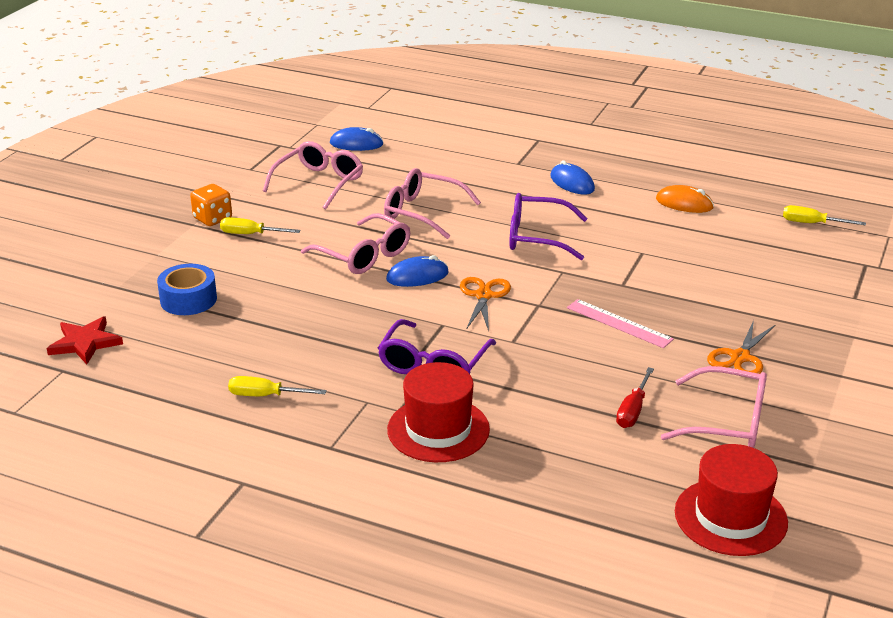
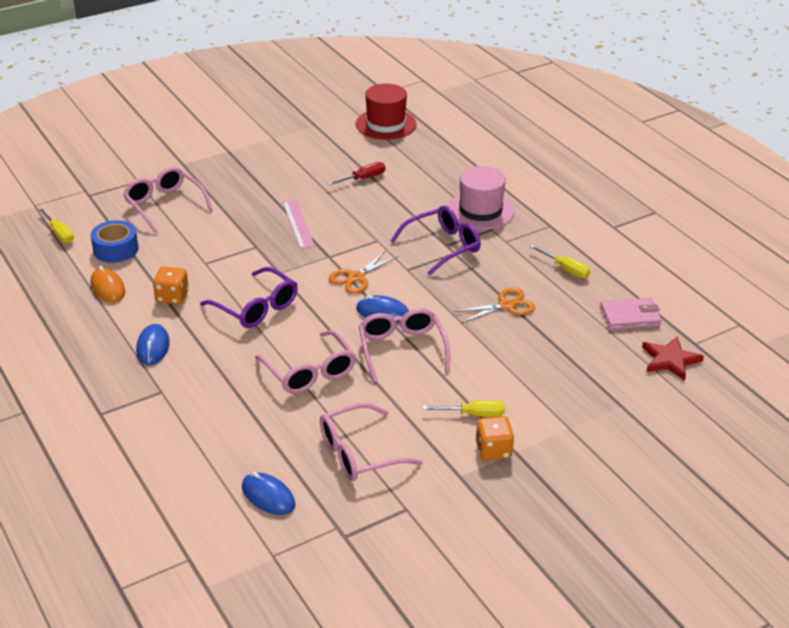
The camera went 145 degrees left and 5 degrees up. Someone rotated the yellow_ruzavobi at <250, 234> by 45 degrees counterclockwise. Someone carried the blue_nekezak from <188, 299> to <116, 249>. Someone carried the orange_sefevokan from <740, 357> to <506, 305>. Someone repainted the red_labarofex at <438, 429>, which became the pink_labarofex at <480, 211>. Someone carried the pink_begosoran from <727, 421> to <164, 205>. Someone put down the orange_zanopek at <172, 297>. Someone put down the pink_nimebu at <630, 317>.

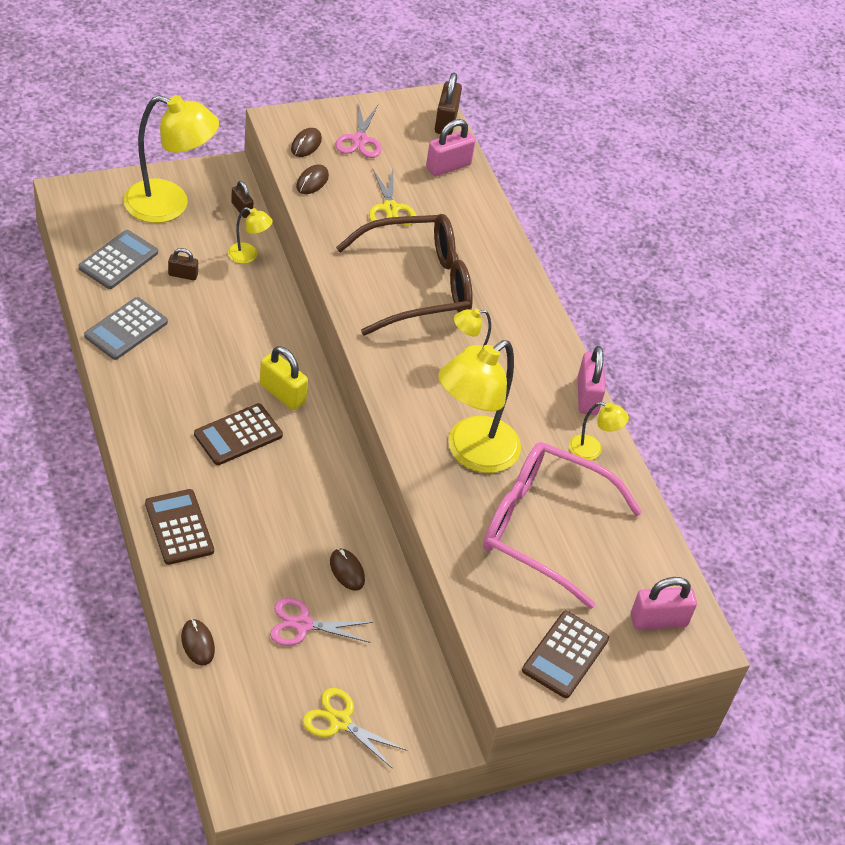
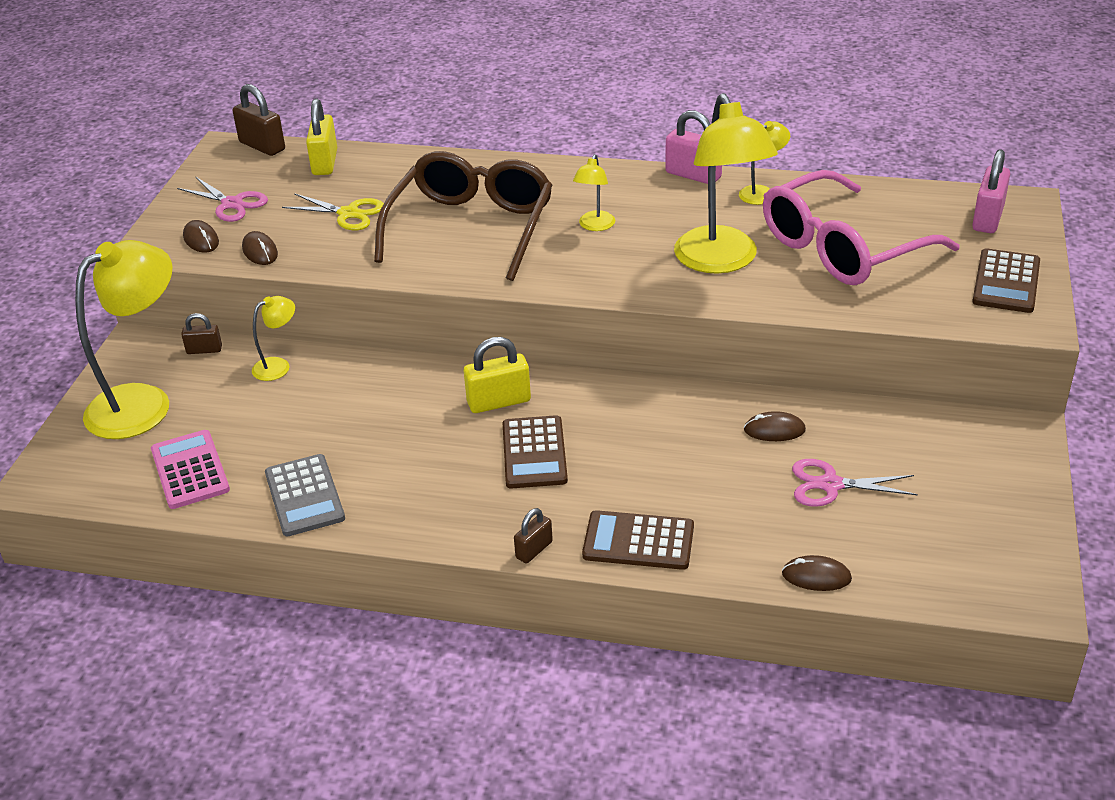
The camera went 50 degrees left and 10 degrees down. Someone repainted the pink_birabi at <448, 166>, which became the yellow_birabi at <325, 163>. Someone repainted the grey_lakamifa at <118, 260>, which became the pink_lakamifa at <190, 470>. Someone carried the brown_birabi from <183, 275> to <534, 550>. Someone rotated the pink_sefevokan at <303, 624> by 60 degrees clockwise. Someone rotated the brown_lakamifa at <565, 655> by 45 degrees clockwise. Someone took away the yellow_sefevokan at <340, 721>.

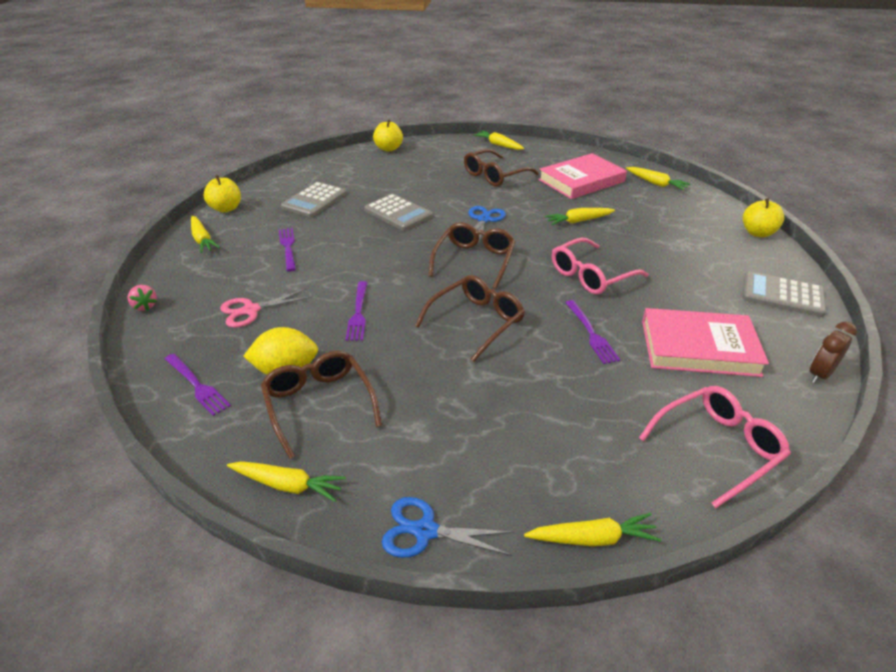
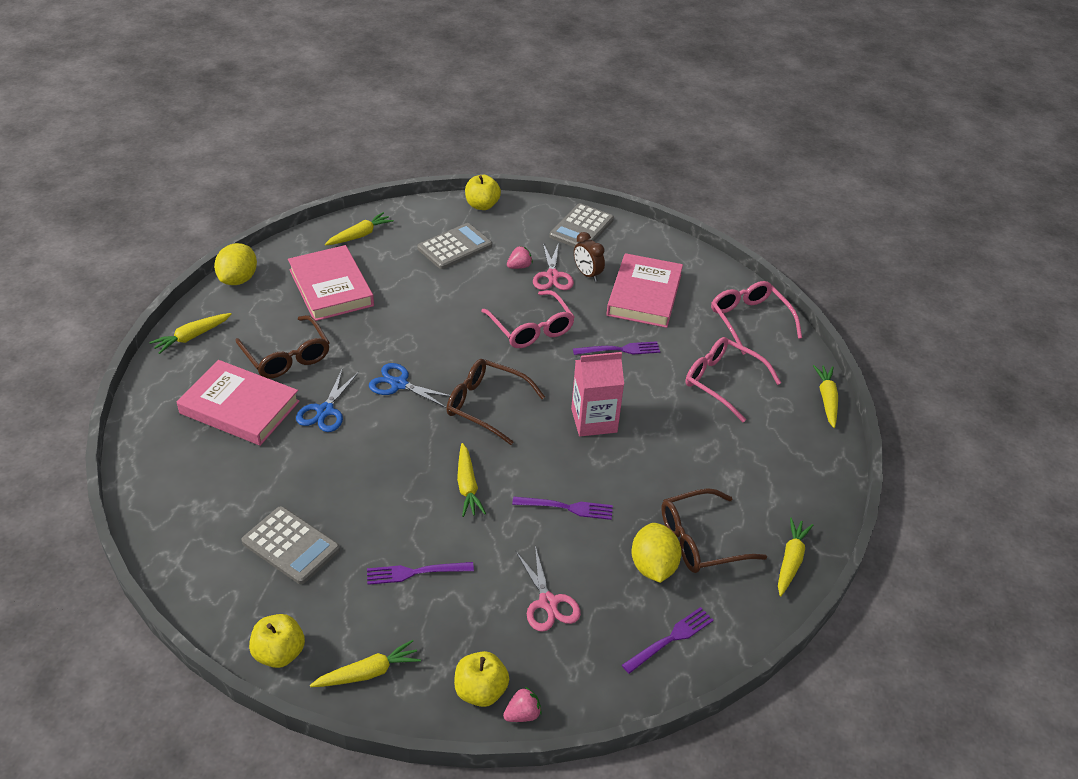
The camera went 85 degrees left and 5 degrees up. Someone carried the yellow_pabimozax from <388, 149> to <480, 691>. Someone carried the grey_lakamifa from <398, 213> to <454, 247>. Someone carried the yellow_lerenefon from <578, 221> to <467, 486>. Someone swapped the brown_begosoran at <476, 322> for the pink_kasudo at <594, 420>. Someone carried the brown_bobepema from <819, 374> to <587, 274>. Someone carried the blue_sefevokan from <425, 531> to <325, 411>. Someone put down the pink_sefevokan at <552, 276>. Someone put down the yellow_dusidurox at <238, 279>. Someone put down the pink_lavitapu at <519, 266>. Someone put down the pink_begosoran at <723, 382>. Someone put down the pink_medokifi at <239, 407>.

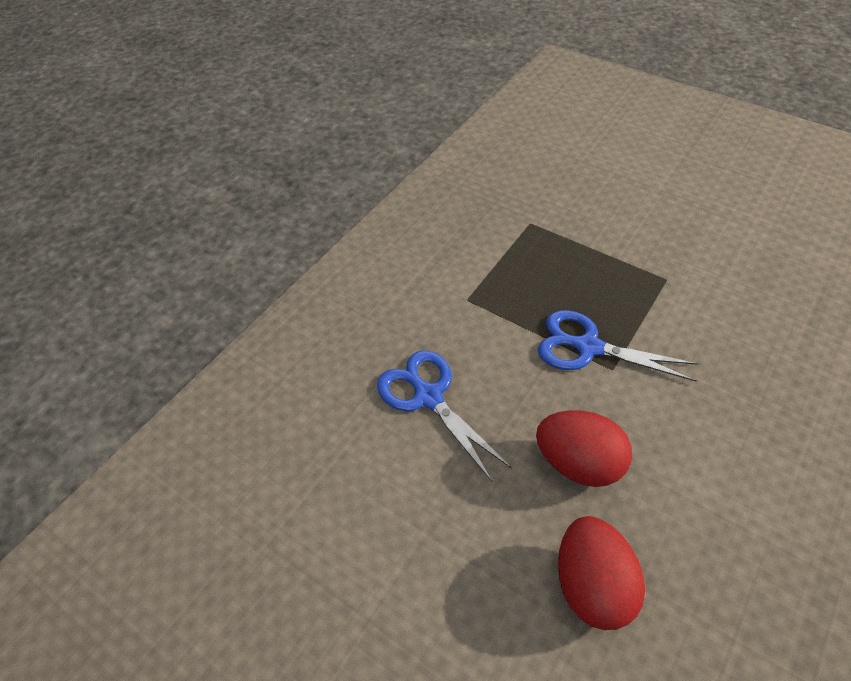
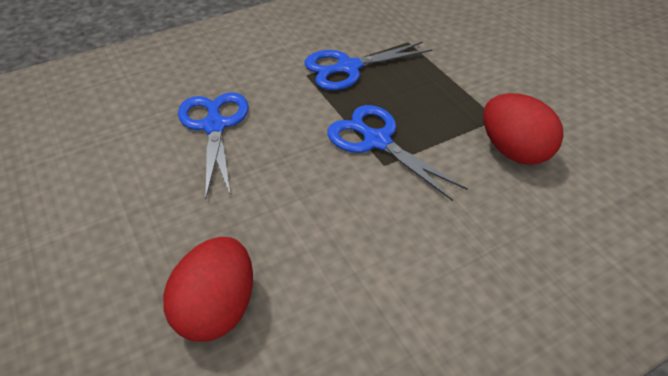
The camera went 25 degrees right and 5 degrees down. Someone carried the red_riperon from <578, 463> to <513, 151>. Someone put down the blue_sefevokan at <348, 67>.

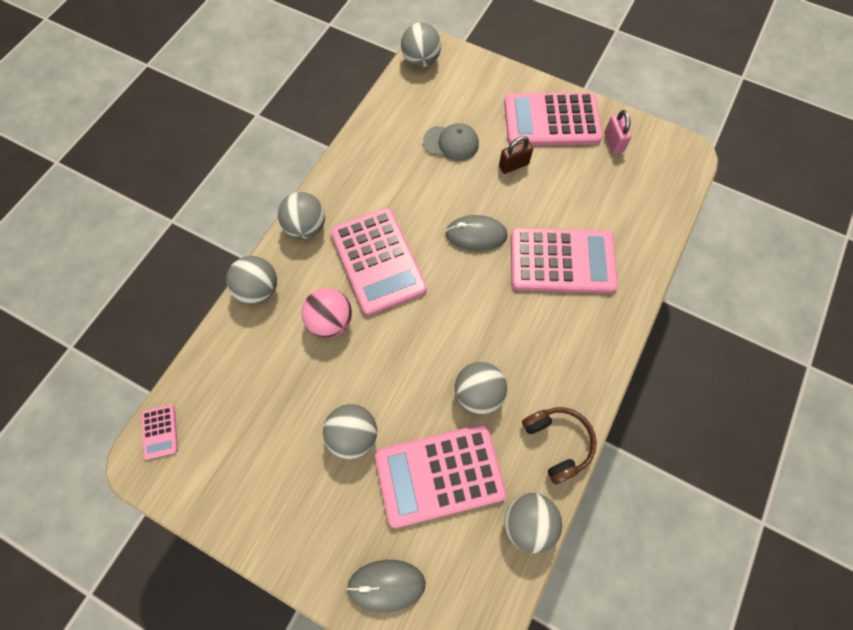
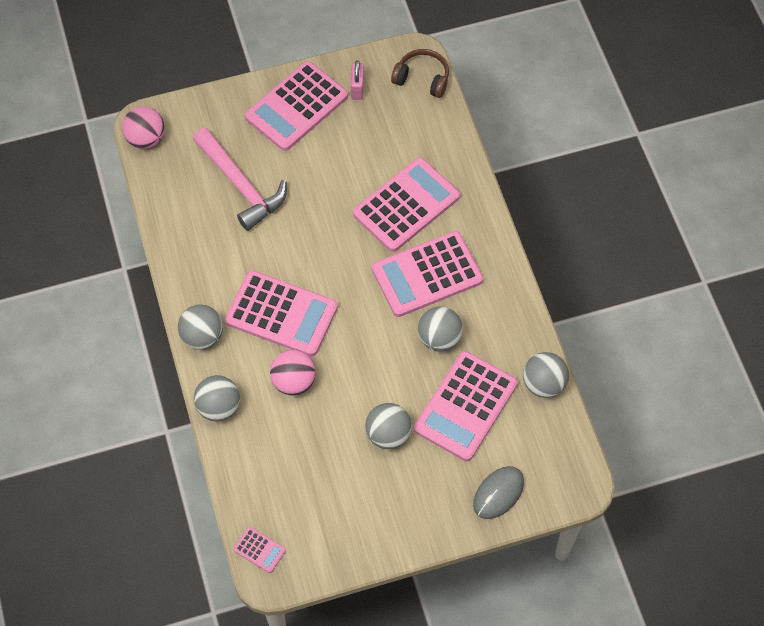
The camera went 45 degrees left and 5 degrees down. Someone repainted the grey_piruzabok at <421, 61>, which became the pink_piruzabok at <146, 139>. Someone rotated the pink_birabi at <613, 143> by 60 degrees clockwise. Someone swapped the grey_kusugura at <451, 143> for the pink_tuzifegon at <241, 185>. Someone took away the brown_birabi at <513, 165>. Someone took away the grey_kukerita at <476, 234>. Someone carried the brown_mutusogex from <557, 443> to <422, 79>. Someone put down the pink_lakamifa at <427, 275>.

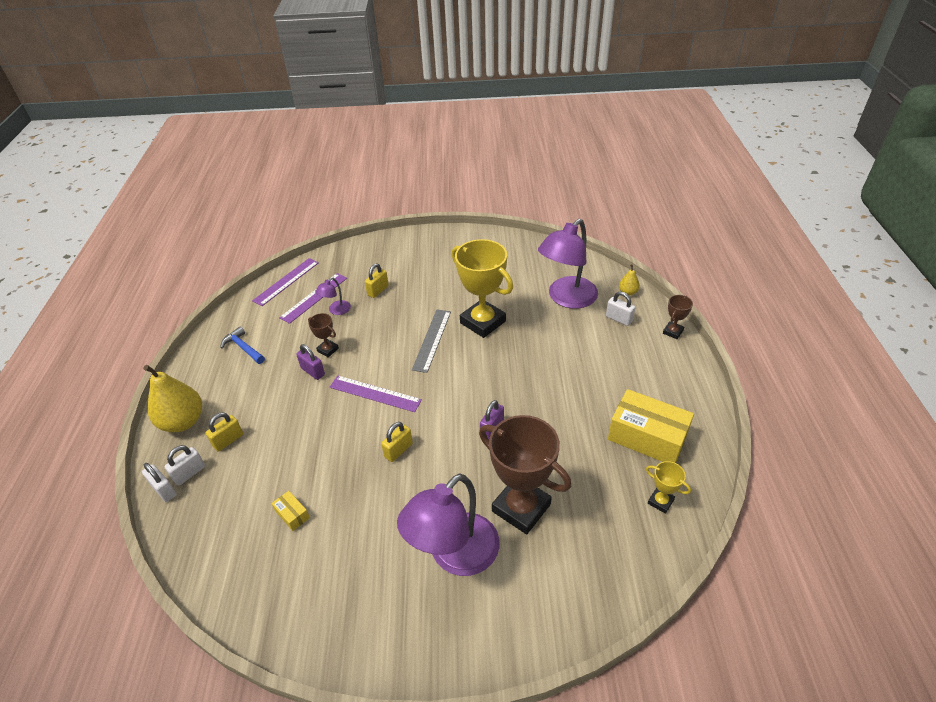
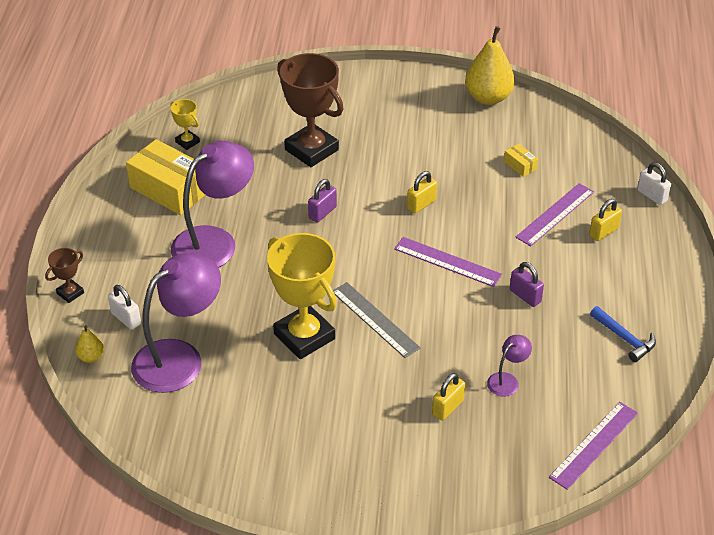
The camera went 175 degrees left and 0 degrees up. Someone carried the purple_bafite from <314, 297> to <555, 214>. Someone rotated the grey_bafite at <432, 340> by 60 degrees counterclockwise. Someone took away the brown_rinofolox at <328, 350>. Someone carried the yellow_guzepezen from <183, 421> to <488, 97>. Someone took away the white_birabi at <189, 473>. Someone carried the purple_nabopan from <454, 555> to <214, 242>.

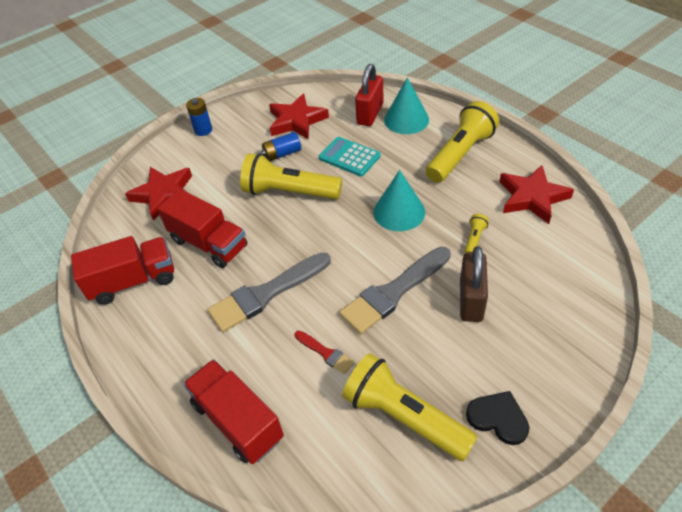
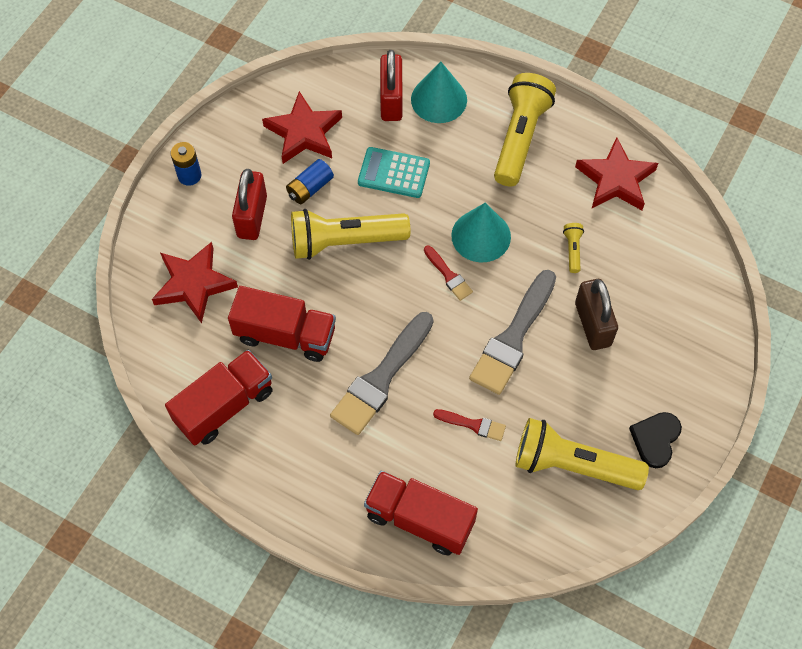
The camera went 25 degrees left and 15 degrees up. Someone rotated the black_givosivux at <498, 418> by 75 degrees counterclockwise. Someone put down the red_birabi at <252, 217>. Someone put down the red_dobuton at <448, 275>.

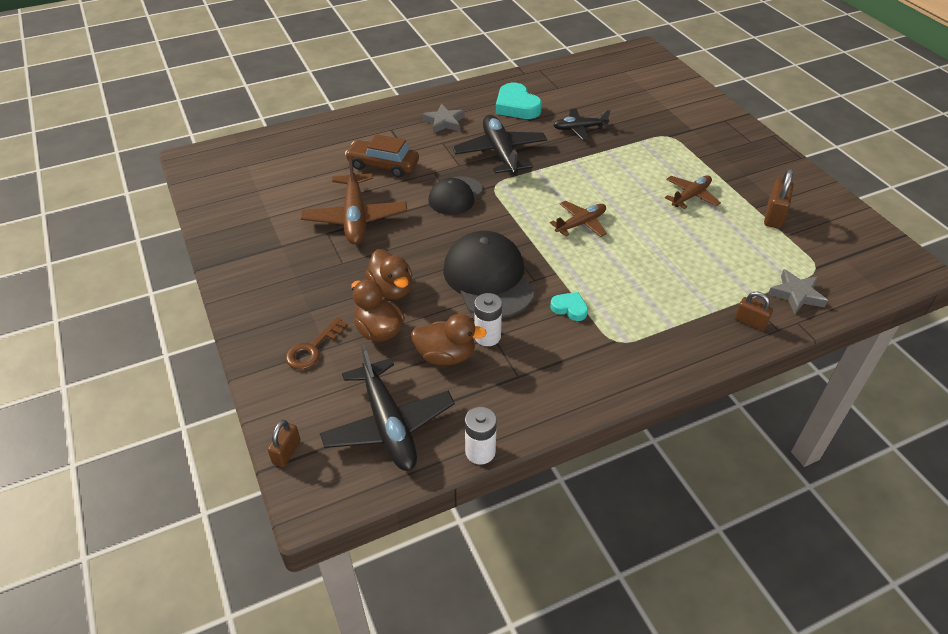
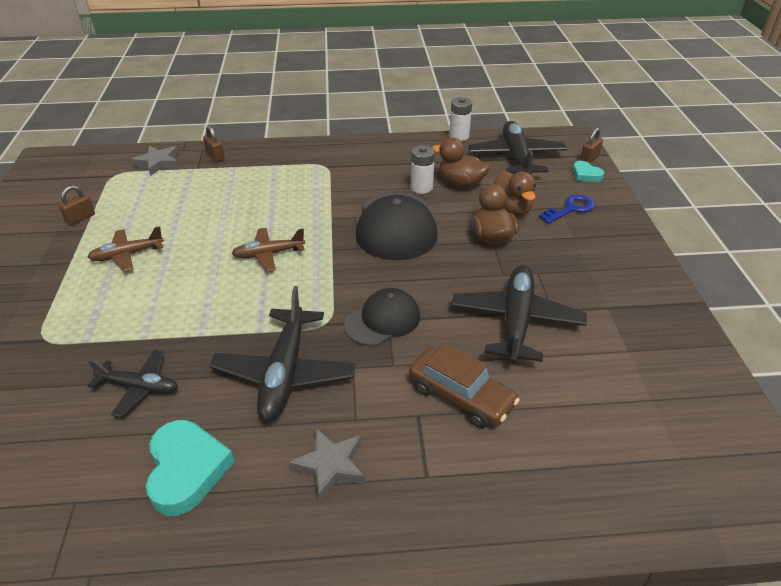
The camera went 160 degrees left and 5 degrees down. Someone repainted the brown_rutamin at <355, 218>, which became the black_rutamin at <516, 321>. Someone scaled the brown_birabi at <774, 216> by 0.65. Someone carried the turquoise_givosivux from <569, 308> to <586, 175>. Someone repainted the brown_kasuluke at <313, 348>, which became the blue_kasuluke at <570, 209>.

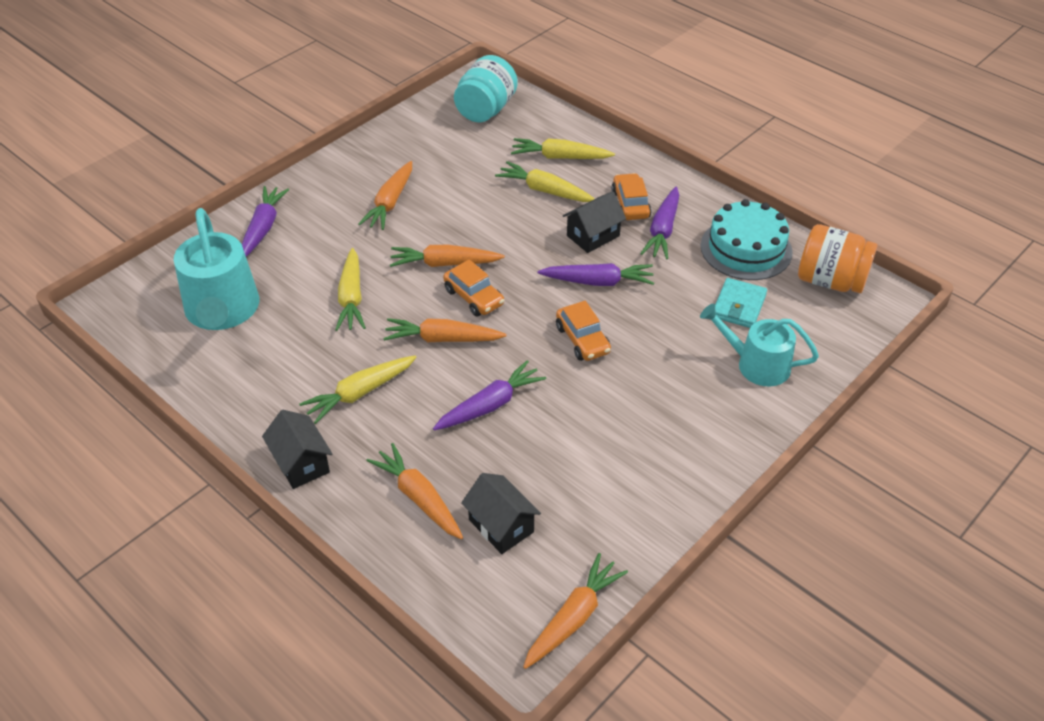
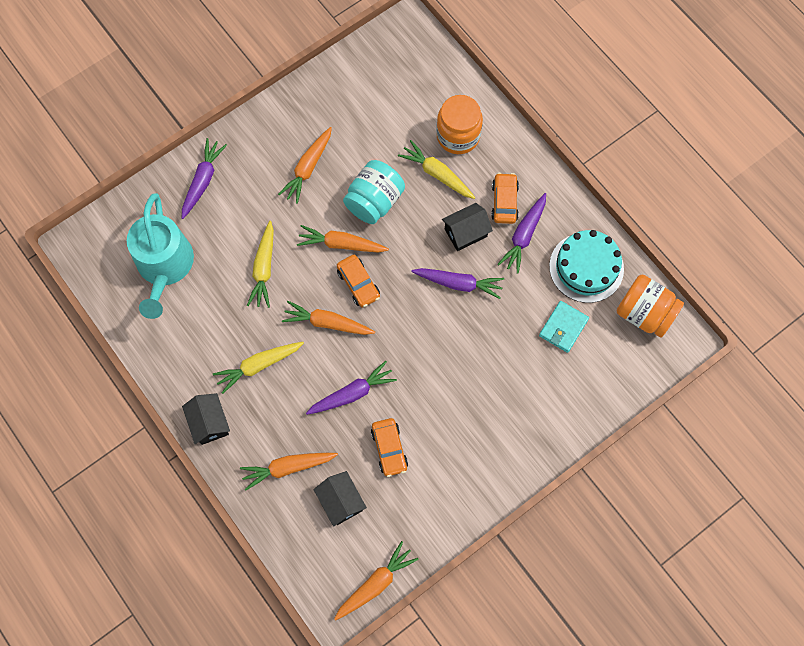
The camera went 10 degrees right and 25 degrees up. Someone carried the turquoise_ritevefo from <486, 110> to <374, 201>. Someone swapped the yellow_lerenefon at <560, 157> for the orange_ritevefo at <458, 136>. Someone carried the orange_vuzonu from <582, 340> to <389, 449>. Someone took away the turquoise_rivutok at <757, 364>. Someone rotated the orange_lerenefon at <419, 498> by 75 degrees counterclockwise.

